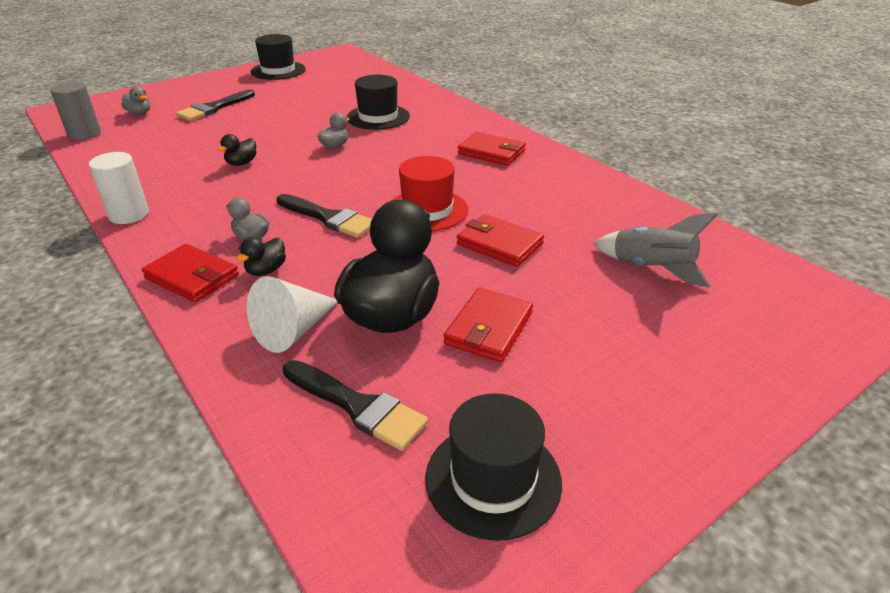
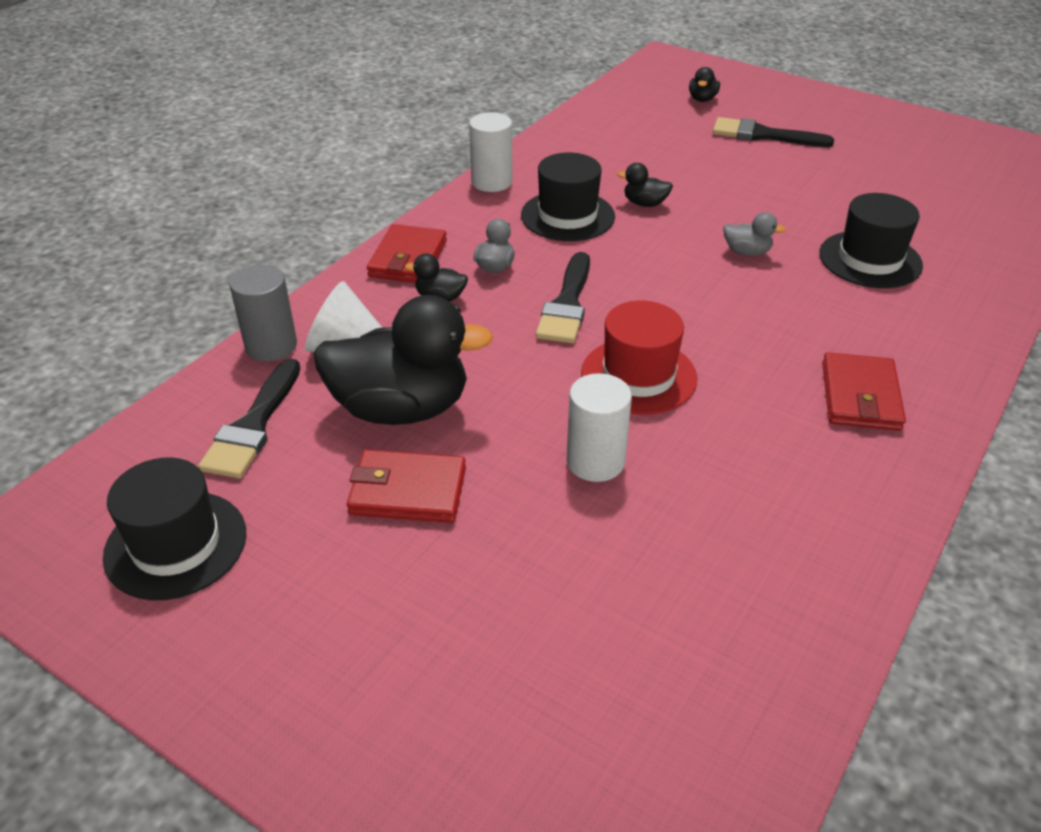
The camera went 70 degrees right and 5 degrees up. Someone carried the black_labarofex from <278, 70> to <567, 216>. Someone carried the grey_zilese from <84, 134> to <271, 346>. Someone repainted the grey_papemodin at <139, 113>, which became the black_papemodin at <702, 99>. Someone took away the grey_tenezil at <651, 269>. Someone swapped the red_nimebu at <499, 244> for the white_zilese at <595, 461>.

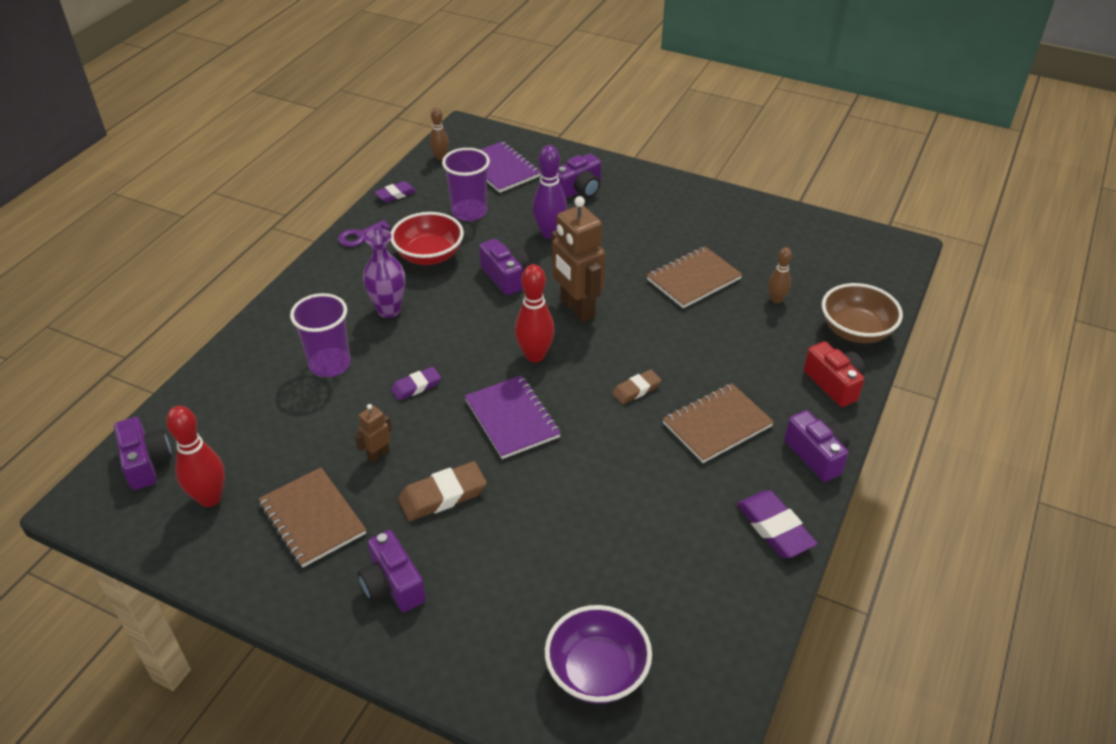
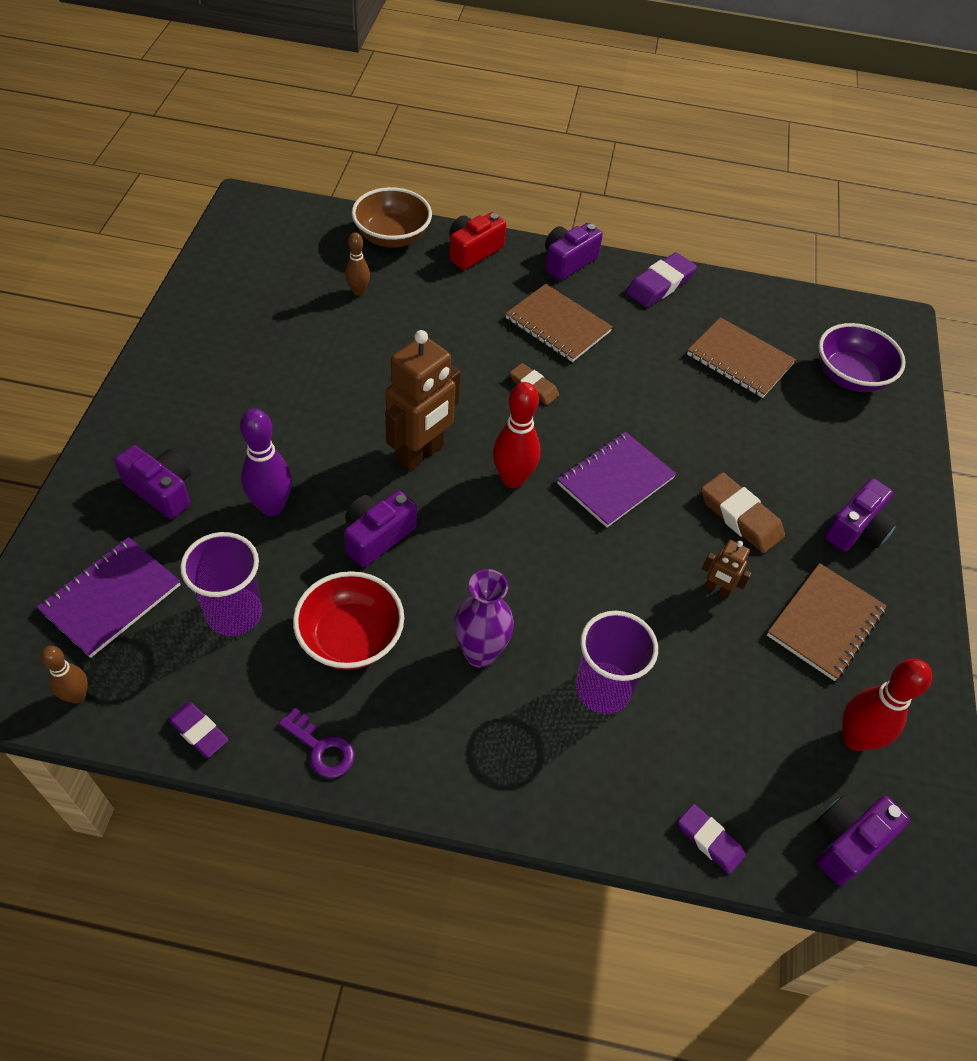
The camera went 110 degrees left and 10 degrees up. Someone carried the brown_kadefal from <693, 279> to <739, 360>. Someone carried the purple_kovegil from <416, 386> to <709, 840>.

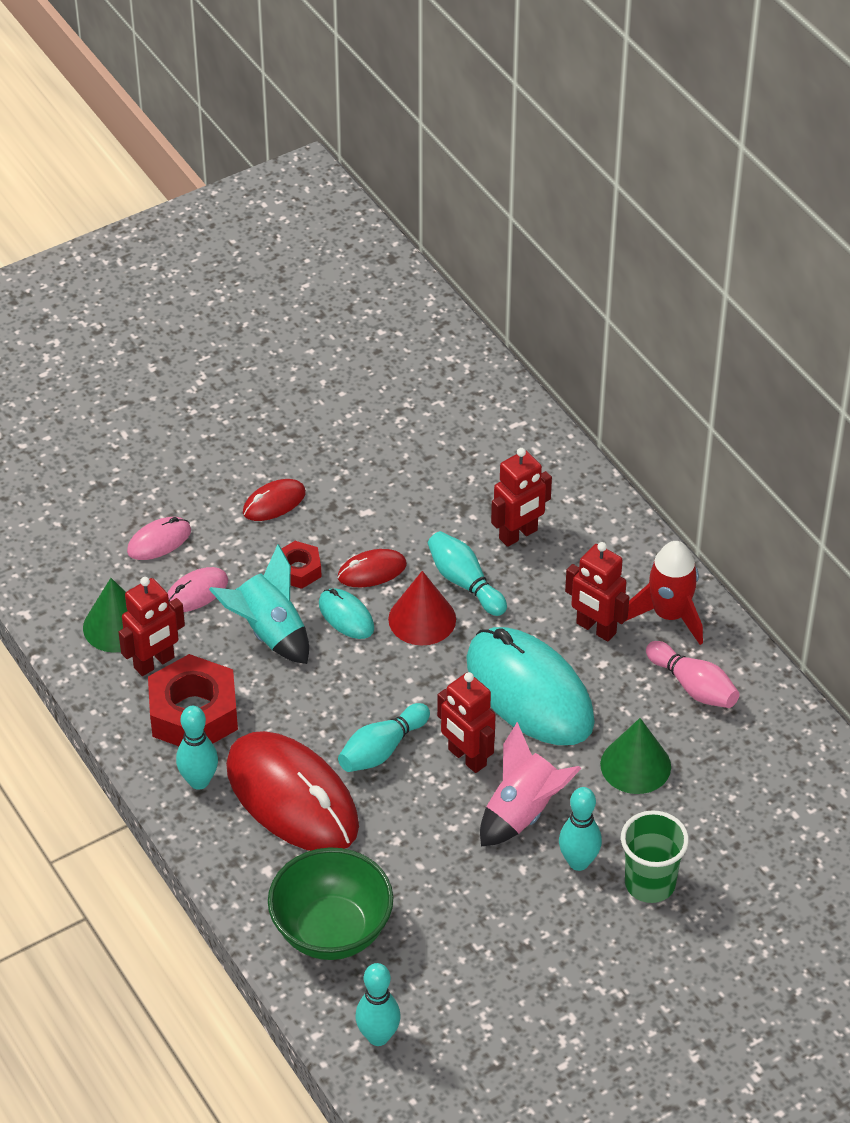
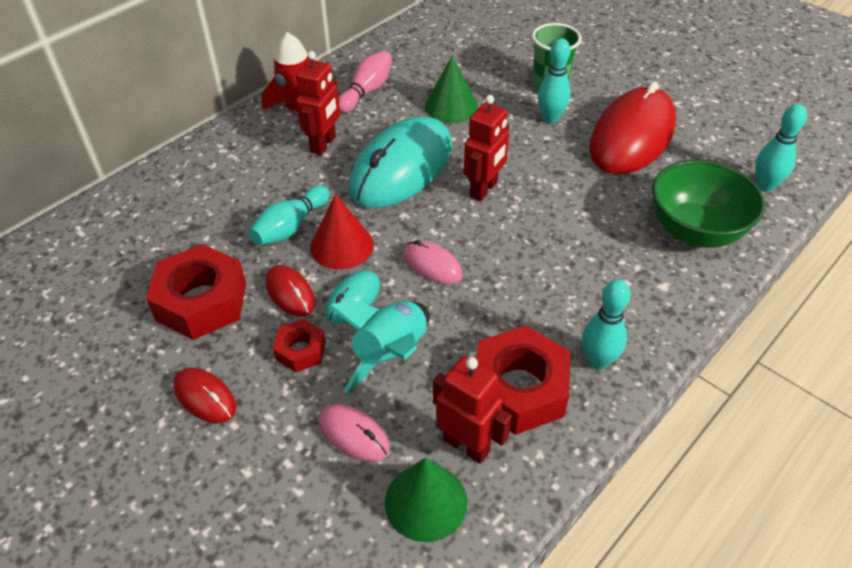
The camera went 105 degrees left and 0 degrees up. Someone took away the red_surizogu at <518, 535>. Someone carried the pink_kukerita from <159, 541> to <432, 265>. Someone took away the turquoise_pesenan at <382, 749>. Someone took away the pink_tenezil at <523, 812>. Someone carried the red_kukerita from <292, 797> to <632, 136>. Someone put down the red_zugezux at <201, 301>.

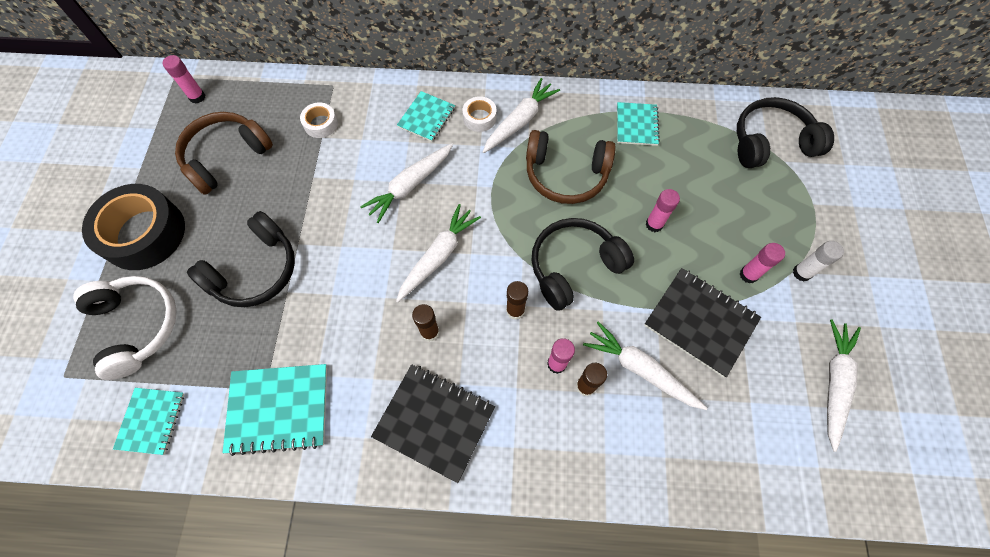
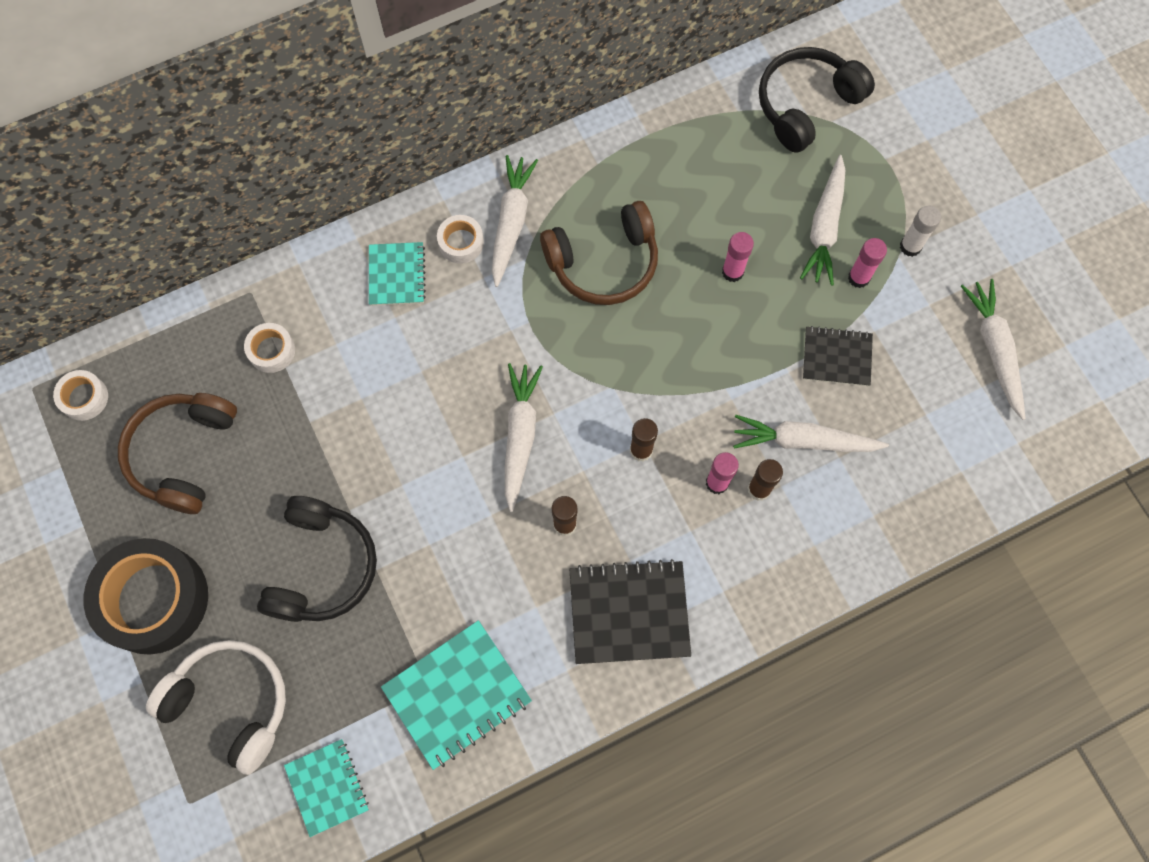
The camera went 30 degrees left and 5 degrees up. Someone swapped the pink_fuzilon at <197, 97> for the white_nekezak at <84, 398>. Someone took away the turquoise_kadefal at <636, 125>. Someone carried the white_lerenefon from <410, 185> to <824, 227>. Someone took away the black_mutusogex at <574, 267>. Someone scaled the black_kadefal at <700, 322> by 0.63.

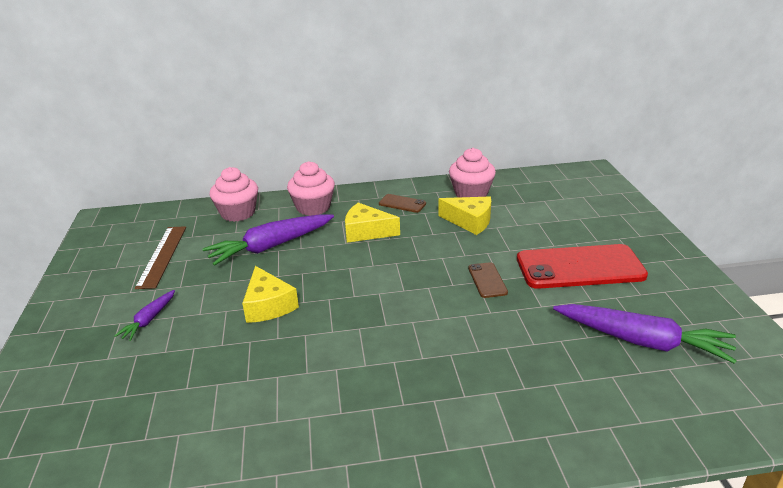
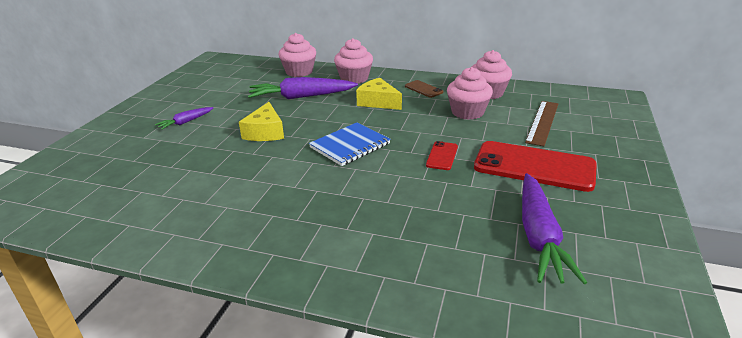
The camera went 25 degrees right and 0 degrees up. Someone swapped the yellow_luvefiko at <470, 221> for the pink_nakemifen at <467, 112>. Someone carried the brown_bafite from <162, 256> to <542, 122>. Someone repainted the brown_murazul at <487, 280>, which became the red_murazul at <442, 156>. Someone rotated the purple_lerenefon at <642, 341> by 45 degrees clockwise. Someone put down the blue_kadefal at <350, 145>.

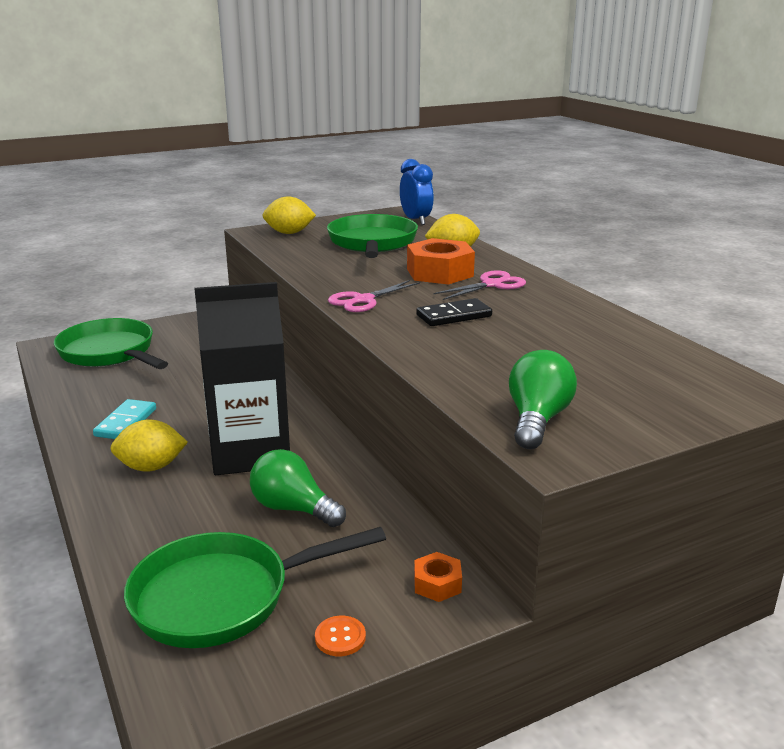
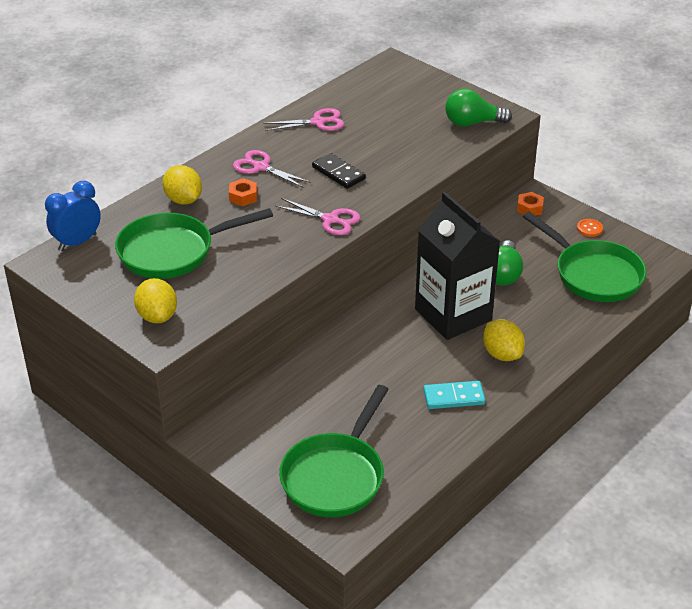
The camera went 110 degrees left and 15 degrees up. Someone scaled the orange_zugezux at <439, 272> by 0.51. Someone put down the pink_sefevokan at <318, 122>.

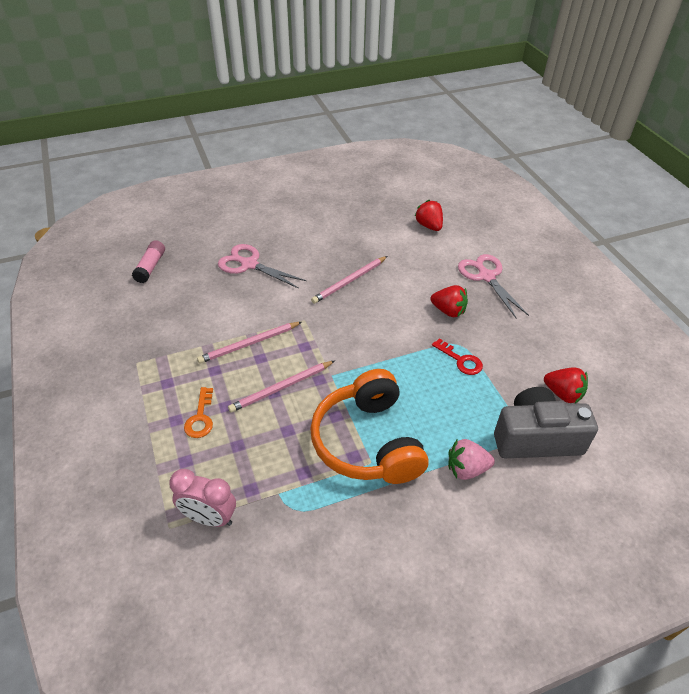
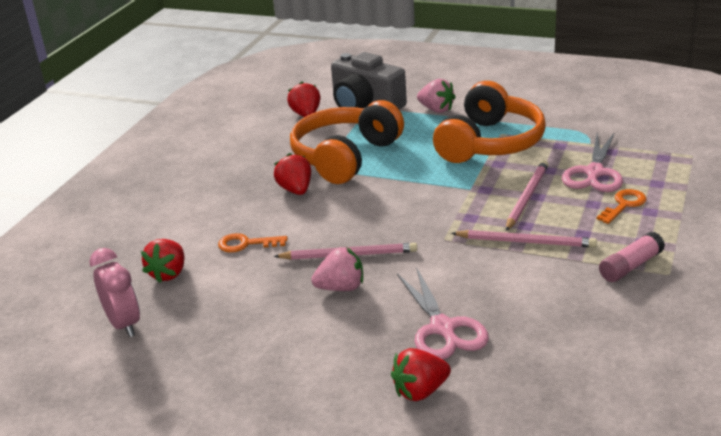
The camera went 135 degrees left and 15 degrees down. Someone carried the pink_fuzilon from <150, 267> to <630, 266>. Someone carried the pink_sefevokan from <486, 277> to <594, 173>. Someone swapped the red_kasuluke at <461, 360> for the orange_mutusogex at <345, 157>. Someone rotated the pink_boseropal at <281, 388> by 75 degrees counterclockwise. Someone carried the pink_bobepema from <209, 518> to <124, 324>. Someone put down the orange_kasuluke at <246, 244>. Someone put down the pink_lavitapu at <341, 287>. Someone put down the red_lavitapu at <420, 391>.

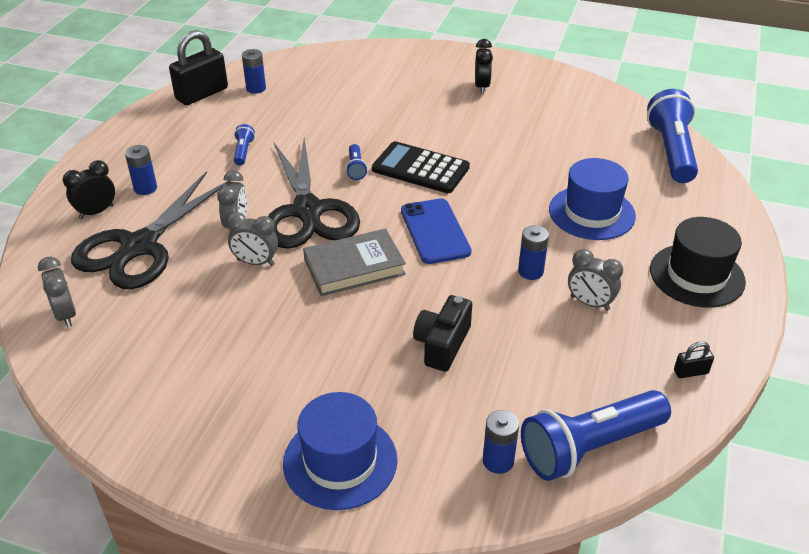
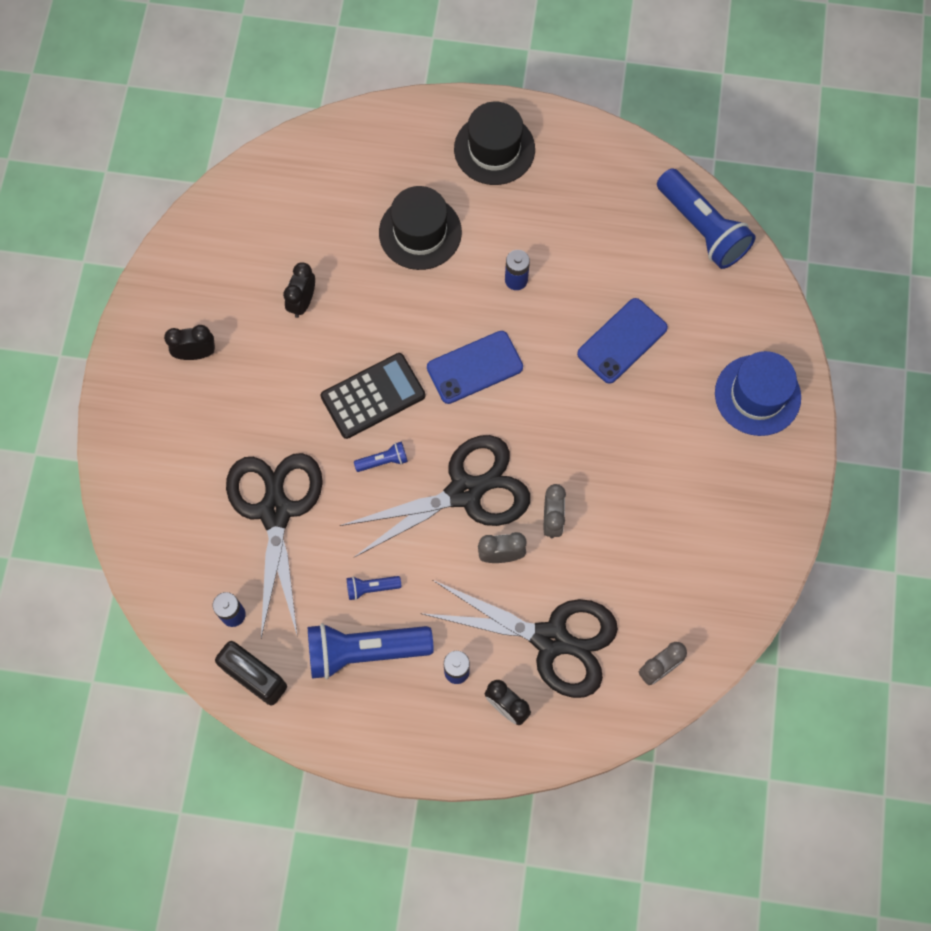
The camera went 100 degrees left and 30 degrees up. Someone carried the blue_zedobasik from <671, 151> to <364, 651>. Someone rotated the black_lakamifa at <420, 168> by 135 degrees counterclockwise. Someone repainted the blue_labarofex at <591, 213>, which became the black_labarofex at <420, 232>. Someone took away the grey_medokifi at <354, 267>. Someone took away the grey_bobepema at <590, 303>. Someone swapped the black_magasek at <442, 344> for the blue_murazul at <622, 341>. Someone took away the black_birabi at <691, 372>. Someone took away the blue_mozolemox at <498, 461>. Someone put down the black_bobepema at <302, 302>. Someone put down the black_sefevokan at <275, 511>.

